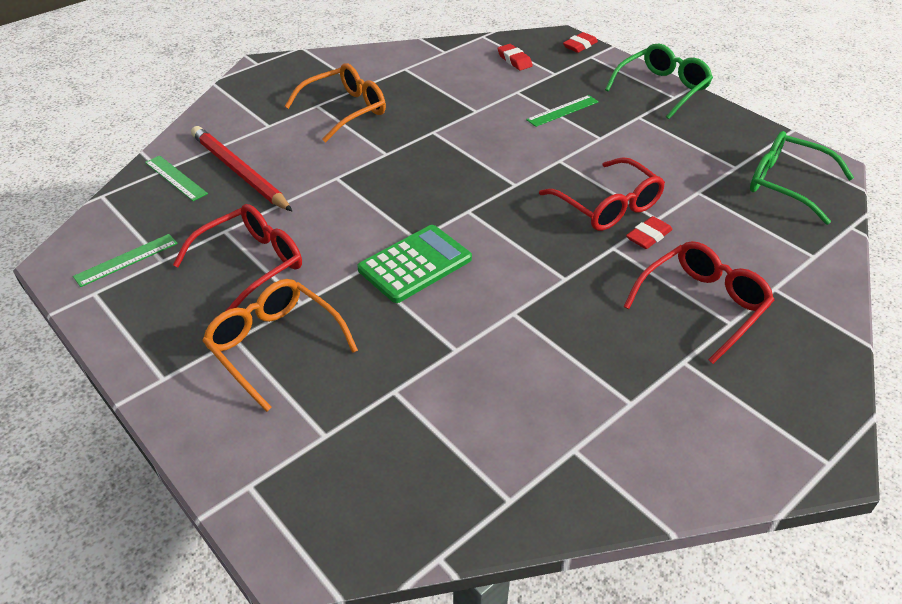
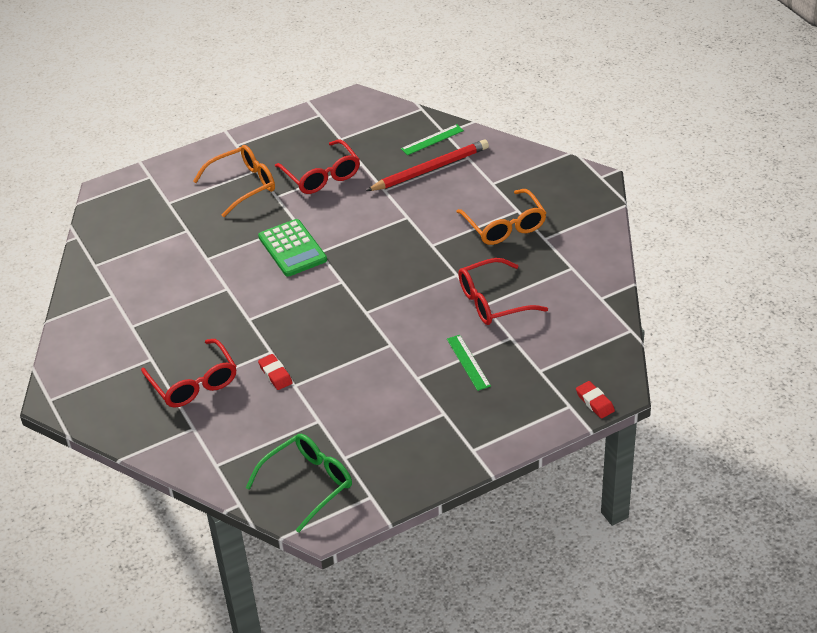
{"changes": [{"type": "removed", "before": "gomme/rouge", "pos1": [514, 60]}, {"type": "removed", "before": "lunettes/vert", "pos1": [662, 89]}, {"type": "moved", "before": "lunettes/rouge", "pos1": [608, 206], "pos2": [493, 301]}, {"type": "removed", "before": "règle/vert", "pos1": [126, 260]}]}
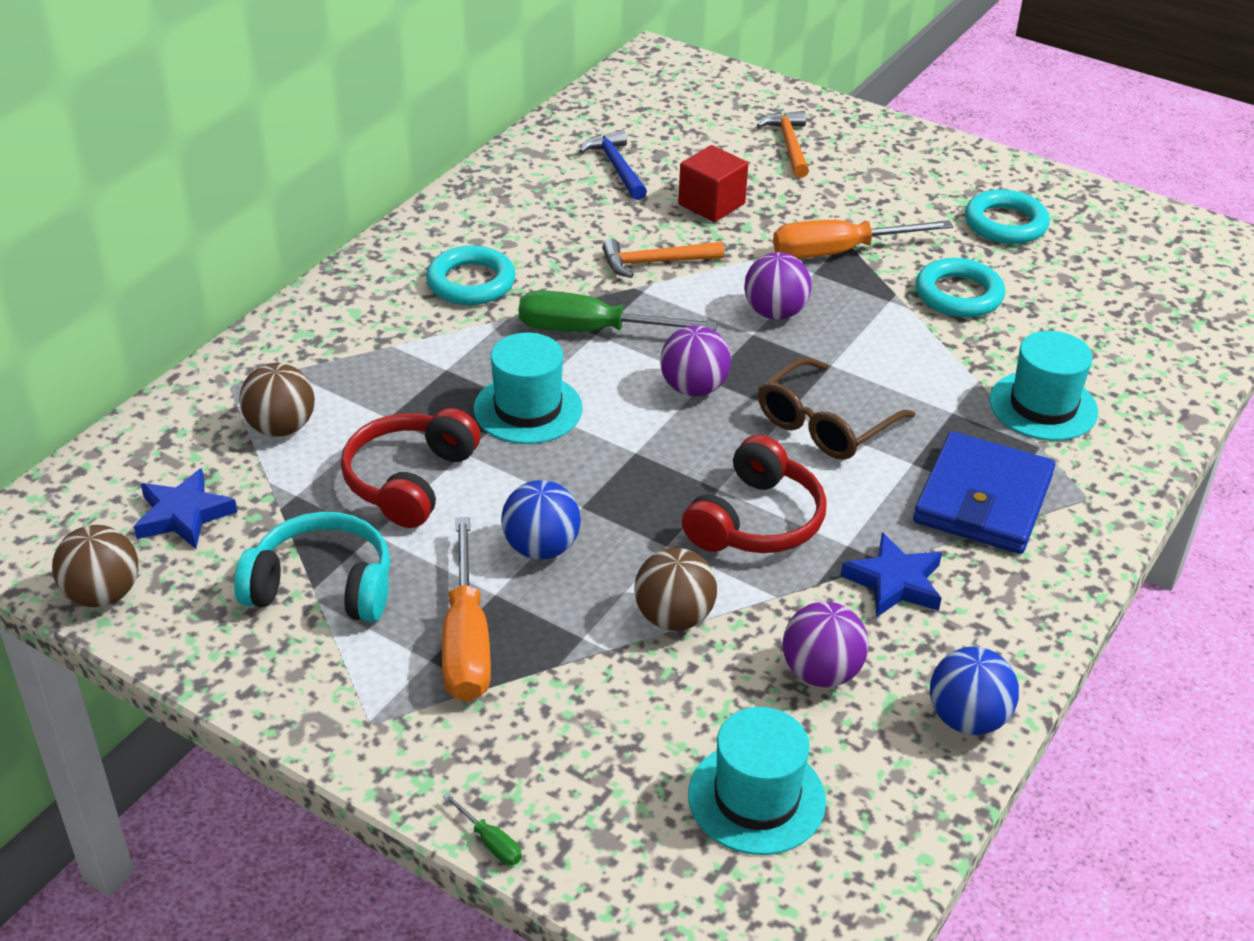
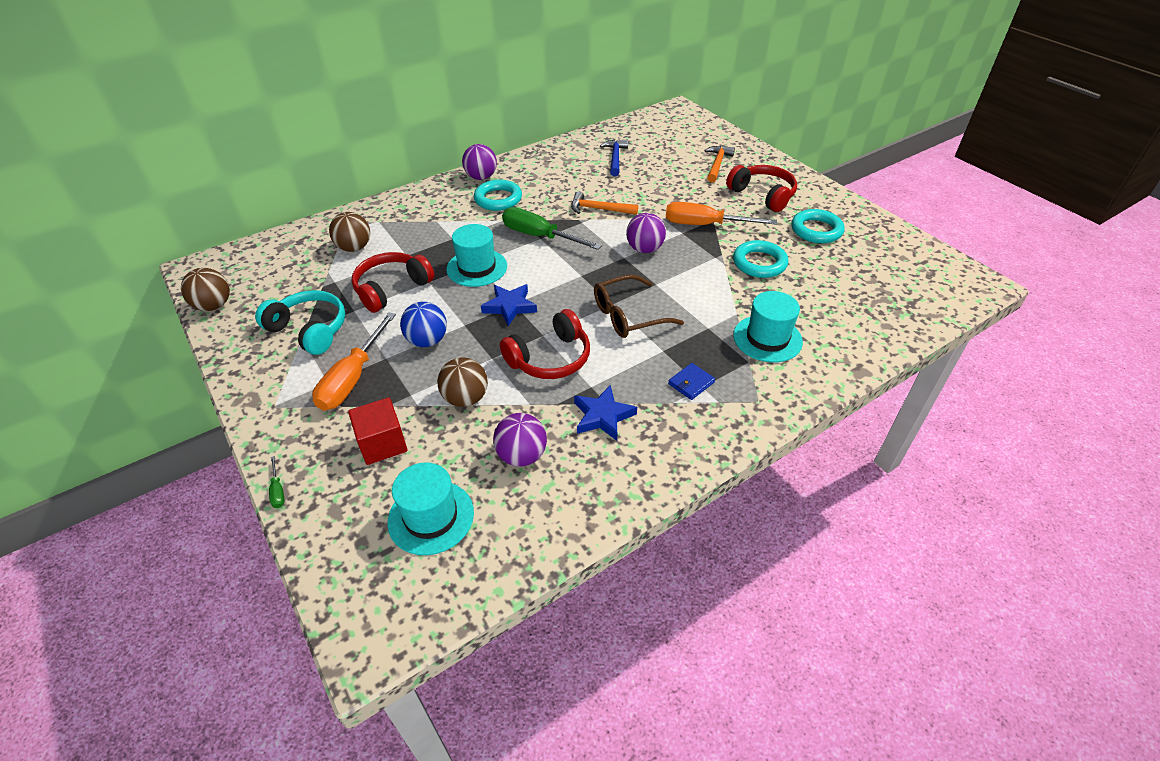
{"changes": [{"type": "moved", "before": "cube/rouge", "pos1": [711, 204], "pos2": [382, 444]}, {"type": "moved", "before": "balle/violet", "pos1": [693, 388], "pos2": [481, 177]}, {"type": "resized", "before": "portefeuille/bleu", "pos1": [983, 499], "pos2": [691, 383], "scale": 0.44}, {"type": "moved", "before": "étoile/bleu", "pos1": [183, 515], "pos2": [510, 307]}, {"type": "removed", "before": "balle/bleu", "pos1": [967, 719]}, {"type": "added", "after": "casque audio/rouge", "pos2": [762, 195]}]}
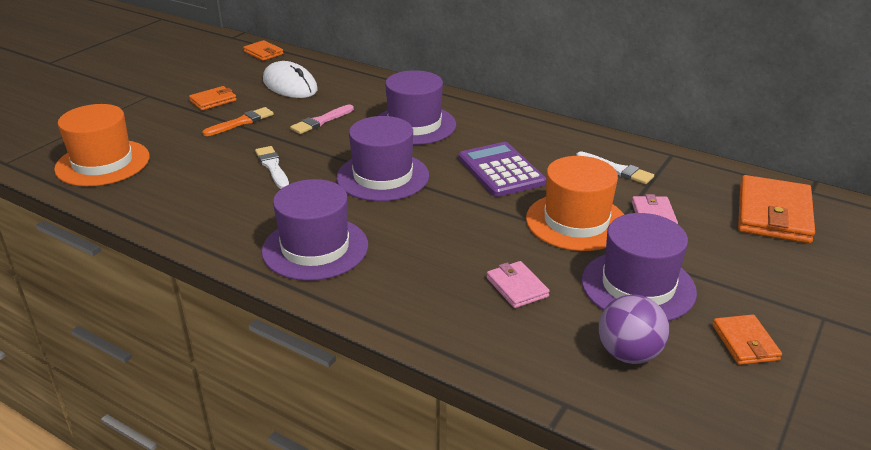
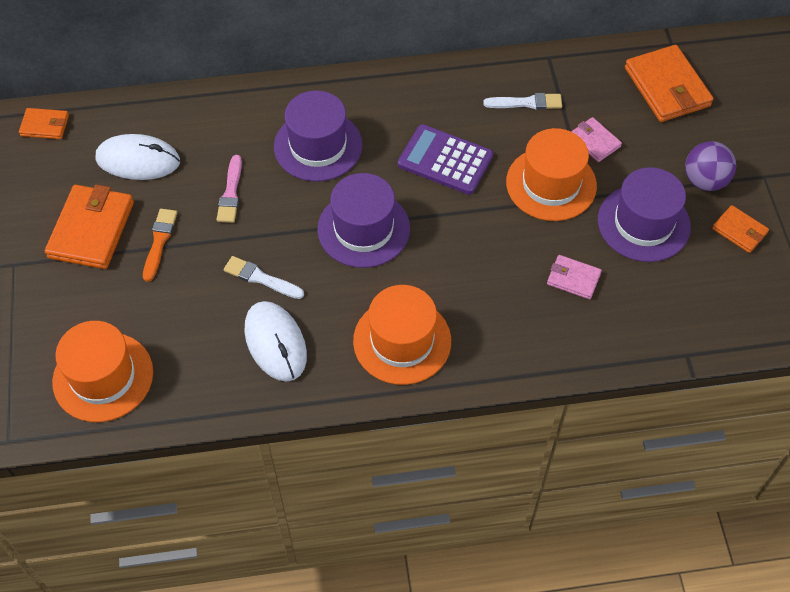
{"changes": [{"type": "resized", "before": "portefeuille/orange", "pos1": [213, 101], "pos2": [91, 230], "scale": 1.87}, {"type": "recoloured", "before": "chapeau/violet", "after": "chapeau/orange", "pos1": [315, 248], "pos2": [402, 341]}, {"type": "moved", "before": "balle/violet", "pos1": [629, 354], "pos2": [704, 181]}, {"type": "added", "after": "souris/blanc", "pos2": [275, 343]}]}
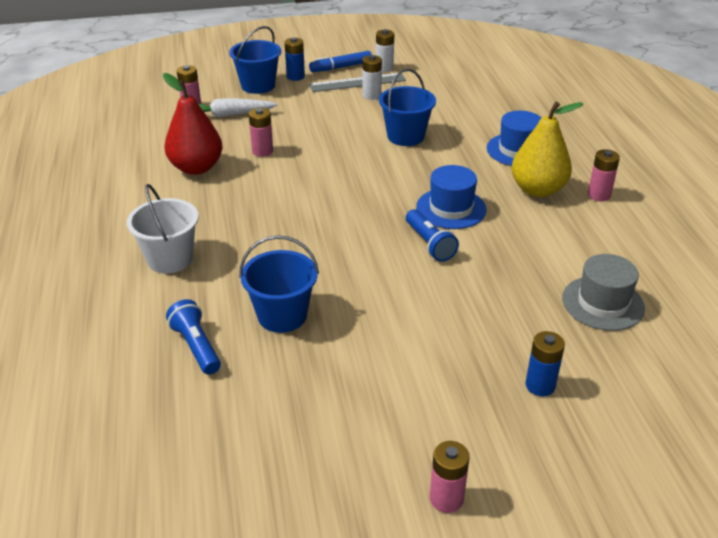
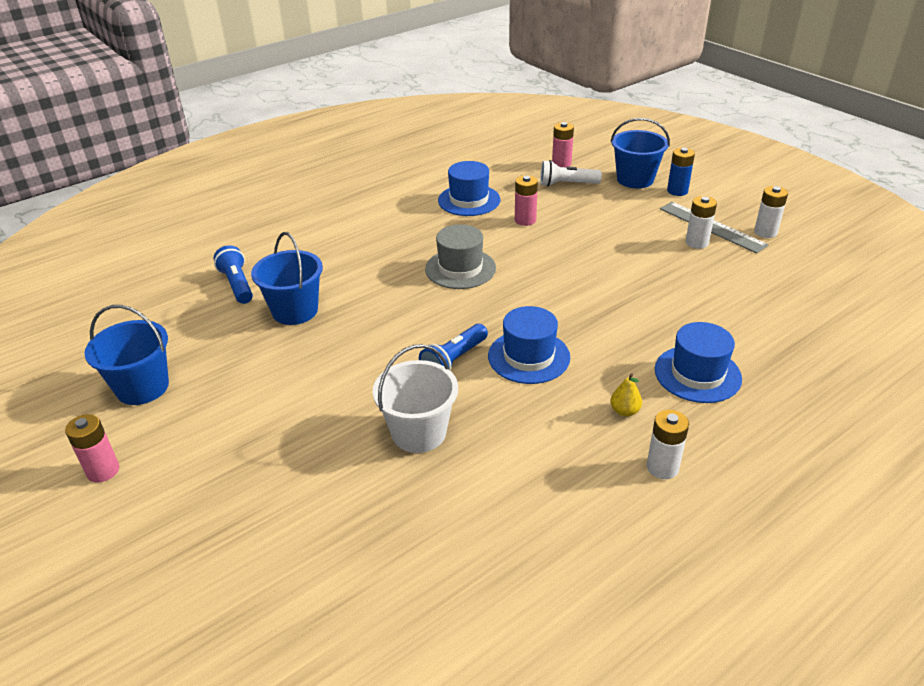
{"changes": [{"type": "removed", "before": "feutre/bleu", "pos1": [341, 67]}, {"type": "moved", "before": "seau/bleu", "pos1": [405, 136], "pos2": [142, 387]}, {"type": "replaced", "before": "poire/rouge", "after": "chapeau/bleu", "pos1": [196, 168], "pos2": [469, 200]}, {"type": "replaced", "before": "carotte/blanc", "after": "lampe de poche/blanc", "pos1": [228, 115], "pos2": [566, 184]}, {"type": "resized", "before": "poire/jaune", "pos1": [537, 190], "pos2": [624, 411], "scale": 0.4}, {"type": "recoloured", "before": "pile/rose", "after": "pile/blanc", "pos1": [599, 195], "pos2": [662, 467]}, {"type": "moved", "before": "seau/blanc", "pos1": [170, 259], "pos2": [419, 432]}, {"type": "moved", "before": "chapeau/gris", "pos1": [603, 303], "pos2": [460, 268]}, {"type": "turned", "before": "lampe de poche/bleu", "pos1": [196, 346], "pos2": [237, 284], "turn": -60}, {"type": "removed", "before": "pile/bleu", "pos1": [540, 385]}]}
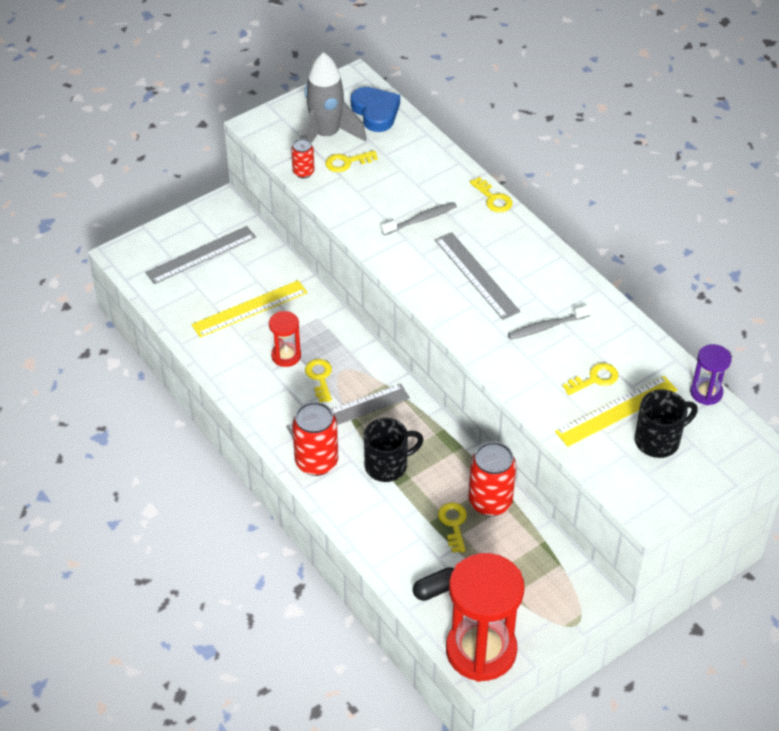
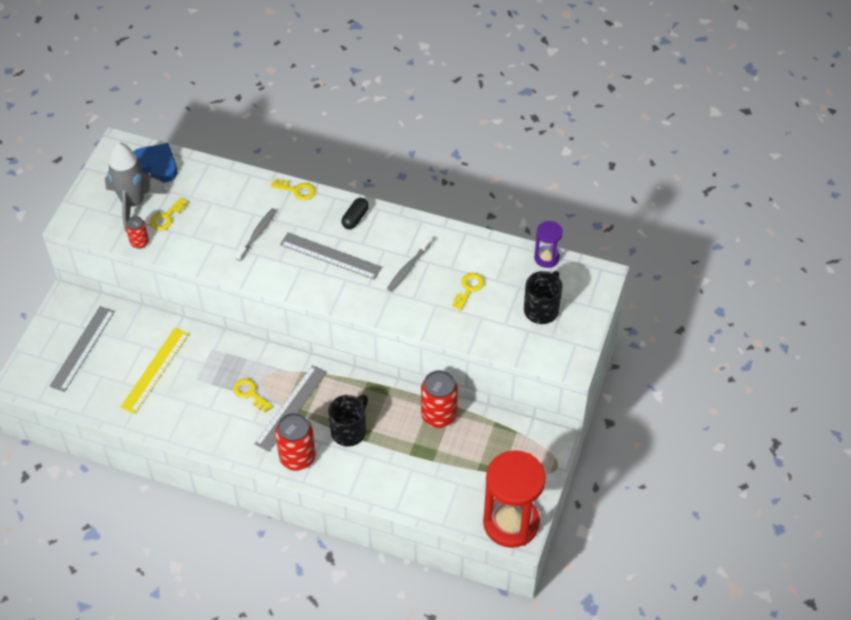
{"changes": [{"type": "removed", "before": "sablier/rouge", "pos1": [286, 356]}, {"type": "removed", "before": "règle/jaune", "pos1": [616, 410]}, {"type": "removed", "before": "clé/jaune", "pos1": [453, 524]}, {"type": "moved", "before": "gélule/noir", "pos1": [436, 589], "pos2": [355, 218]}]}
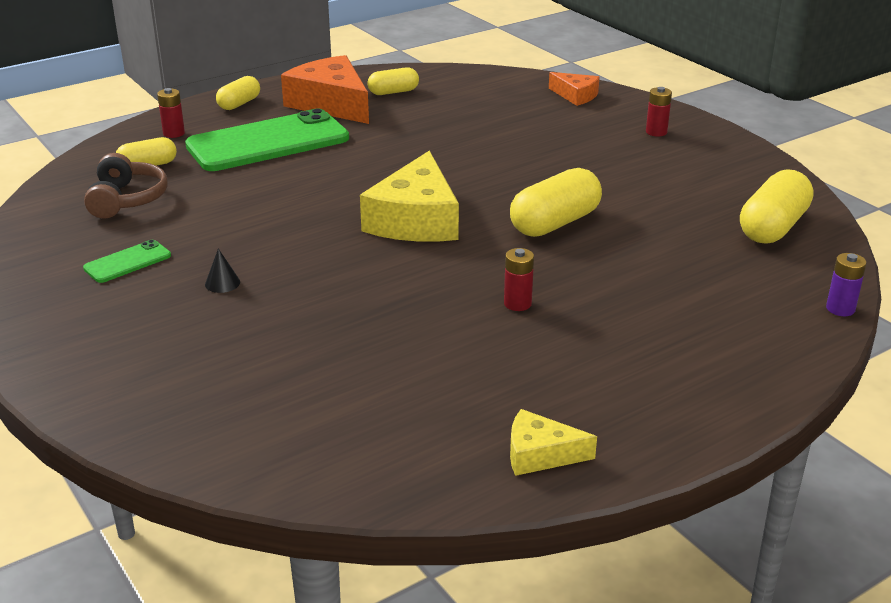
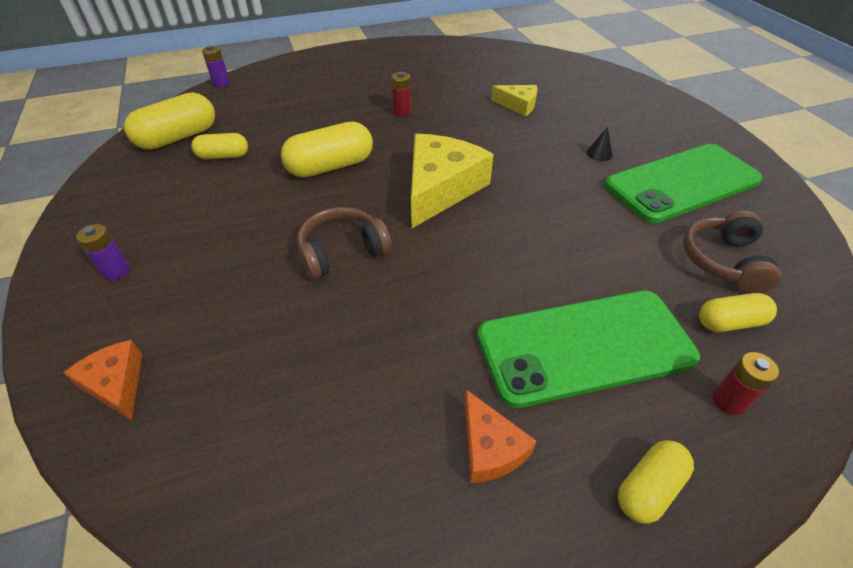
{"changes": [{"type": "resized", "before": "fromage/orange", "pos1": [331, 104], "pos2": [490, 447], "scale": 0.53}, {"type": "moved", "before": "gélule/jaune", "pos1": [393, 92], "pos2": [223, 156]}, {"type": "recoloured", "before": "pile/rouge", "after": "pile/violet", "pos1": [656, 132], "pos2": [116, 271]}, {"type": "resized", "before": "téléphone/vert", "pos1": [127, 262], "pos2": [682, 183], "scale": 2.28}, {"type": "moved", "before": "fromage/jaune", "pos1": [540, 454], "pos2": [518, 105]}, {"type": "added", "after": "casque audio/marron", "pos2": [342, 252]}]}
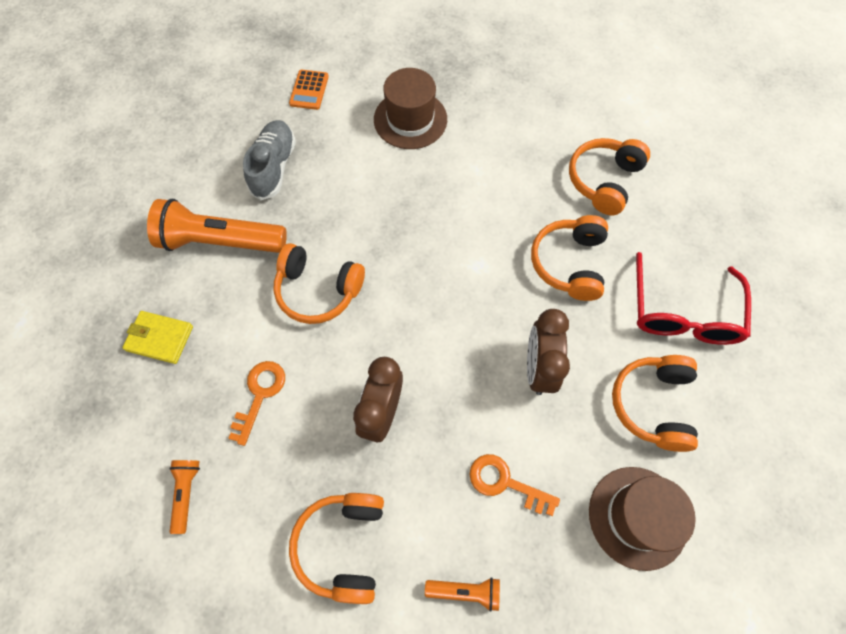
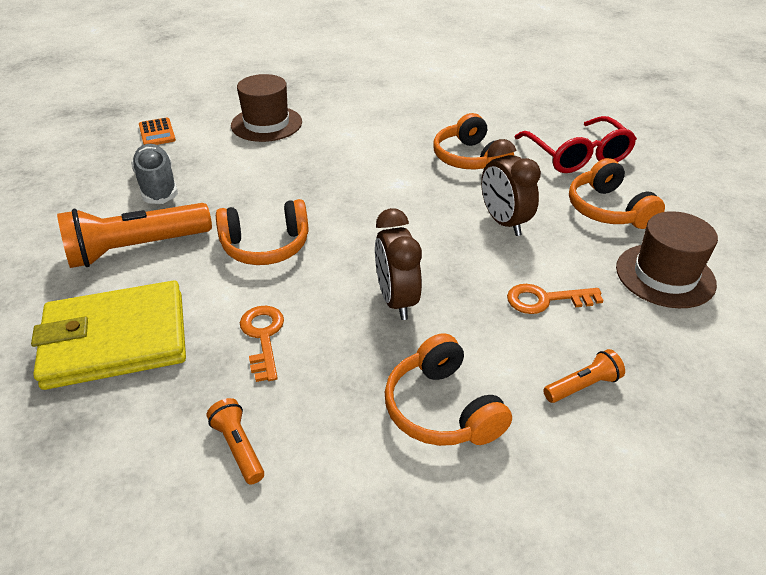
{"changes": [{"type": "removed", "before": "casque audio/orange", "pos1": [603, 181]}, {"type": "resized", "before": "portefeuille/jaune", "pos1": [160, 338], "pos2": [116, 339], "scale": 1.99}]}
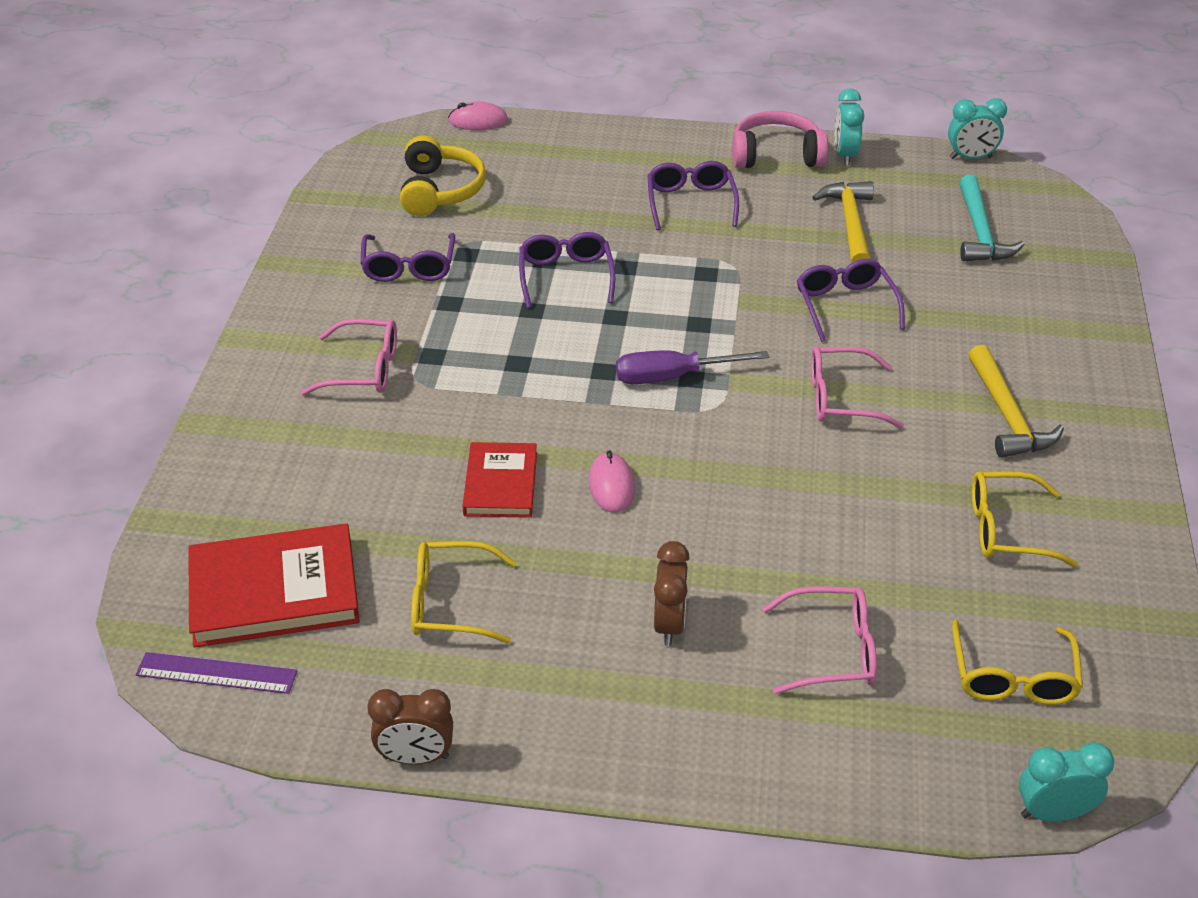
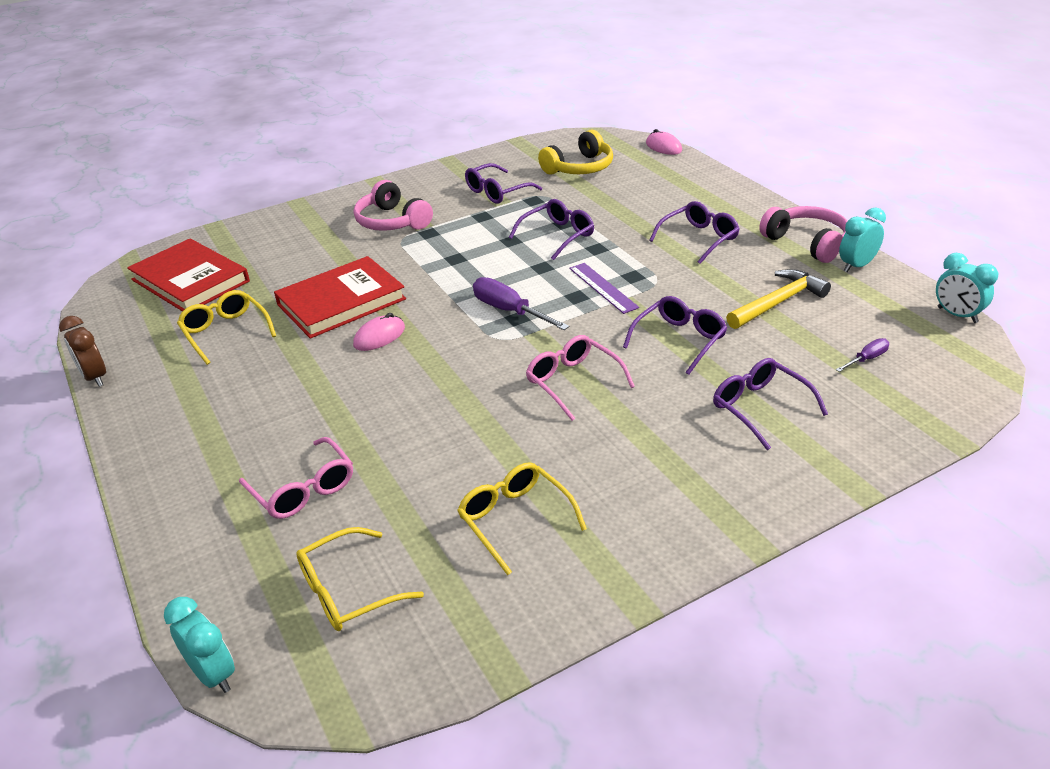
{"changes": [{"type": "replaced", "before": "marteau/turquoise", "after": "tournevis/violet", "pos1": [980, 232], "pos2": [866, 359]}, {"type": "replaced", "before": "lunettes/rose", "after": "casque audio/rose", "pos1": [364, 369], "pos2": [392, 221]}, {"type": "removed", "before": "marteau/jaune", "pos1": [1007, 415]}, {"type": "resized", "before": "livre/rouge", "pos1": [500, 484], "pos2": [341, 302], "scale": 1.62}, {"type": "removed", "before": "réveil/marron", "pos1": [669, 624]}, {"type": "moved", "before": "règle/violet", "pos1": [216, 673], "pos2": [603, 288]}, {"type": "added", "after": "lunettes/violet", "pos2": [759, 407]}]}
